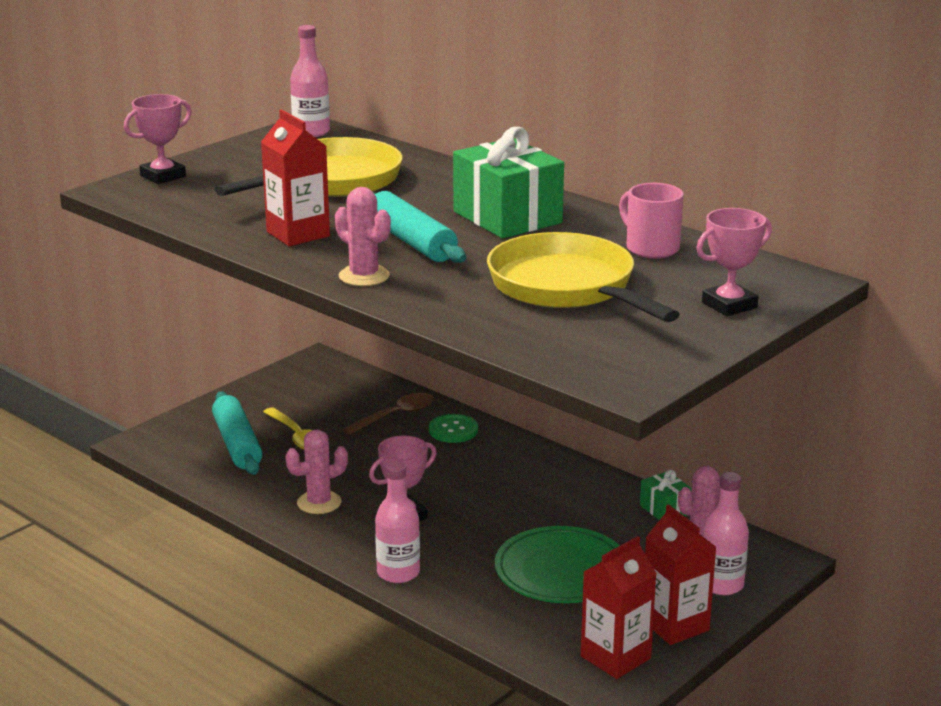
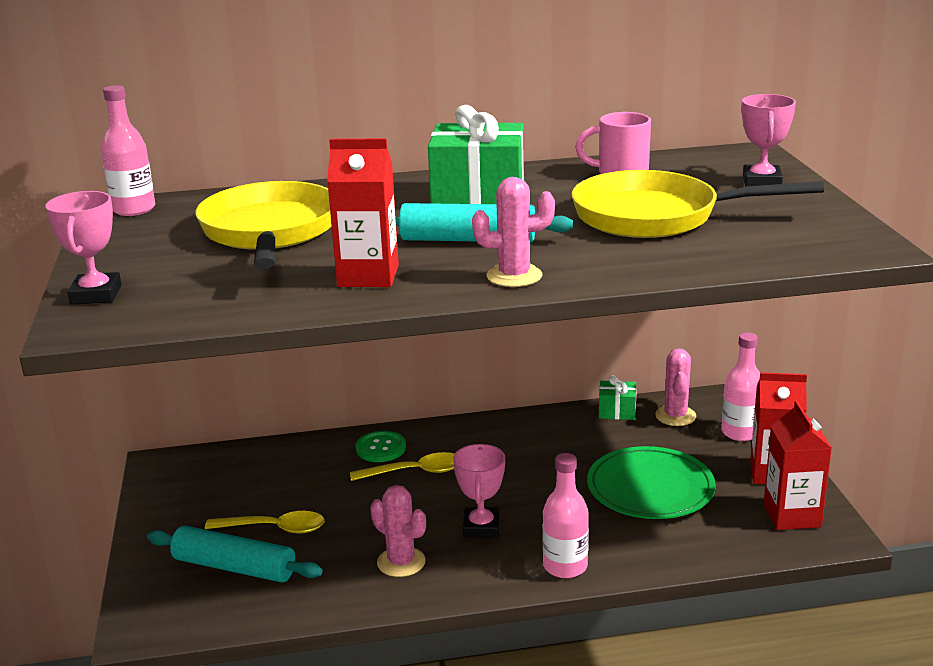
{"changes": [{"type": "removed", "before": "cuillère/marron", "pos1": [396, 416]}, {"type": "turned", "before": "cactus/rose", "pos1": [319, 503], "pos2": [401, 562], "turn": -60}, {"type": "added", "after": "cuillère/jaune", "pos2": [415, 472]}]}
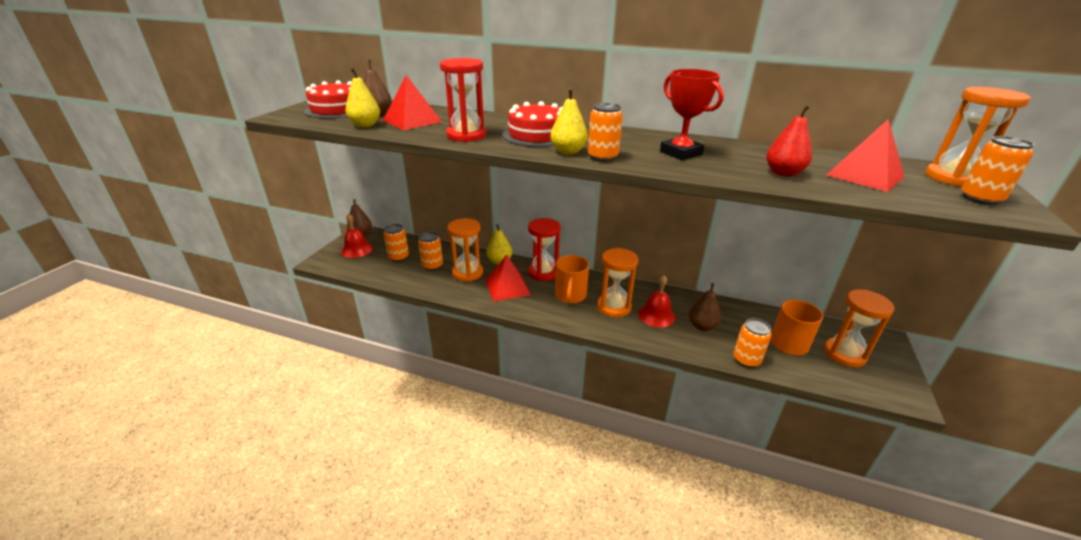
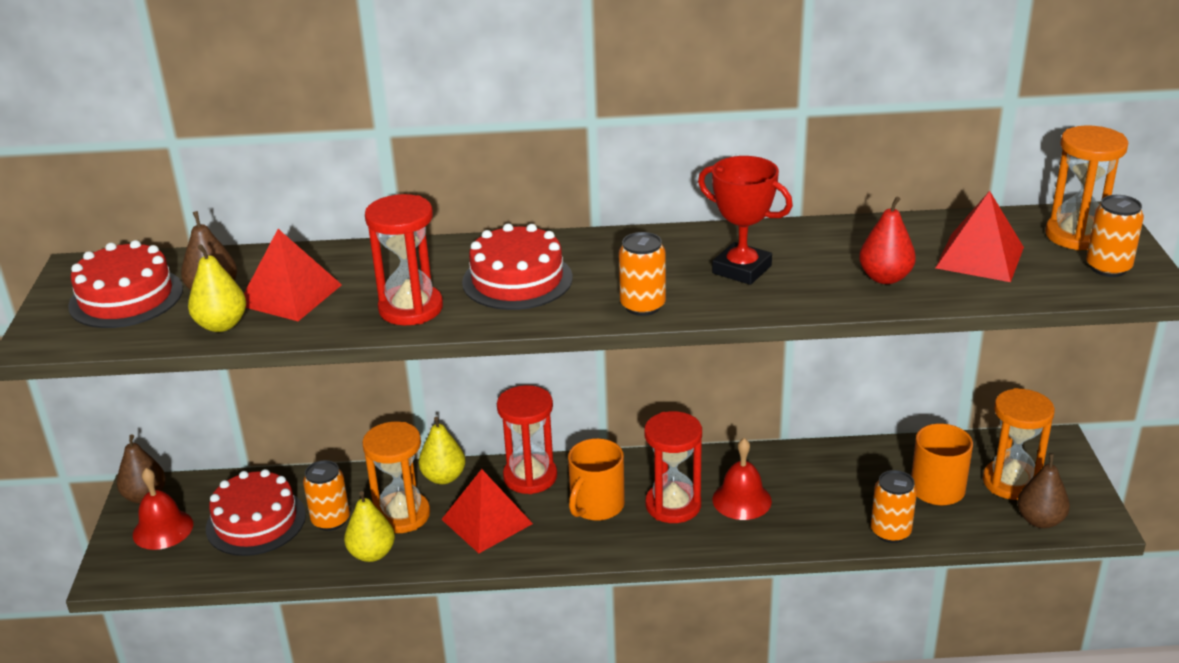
{"changes": [{"type": "moved", "before": "poire/jaune", "pos1": [568, 152], "pos2": [372, 553]}, {"type": "replaced", "before": "canette/orange", "after": "gâteau/rouge", "pos1": [398, 257], "pos2": [256, 521]}, {"type": "recoloured", "before": "sablier/orange", "after": "sablier/rouge", "pos1": [614, 307], "pos2": [673, 505]}, {"type": "turned", "before": "tasse/orange", "pos1": [570, 295], "pos2": [596, 505], "turn": 45}, {"type": "moved", "before": "poire/marron", "pos1": [702, 326], "pos2": [1040, 520]}]}
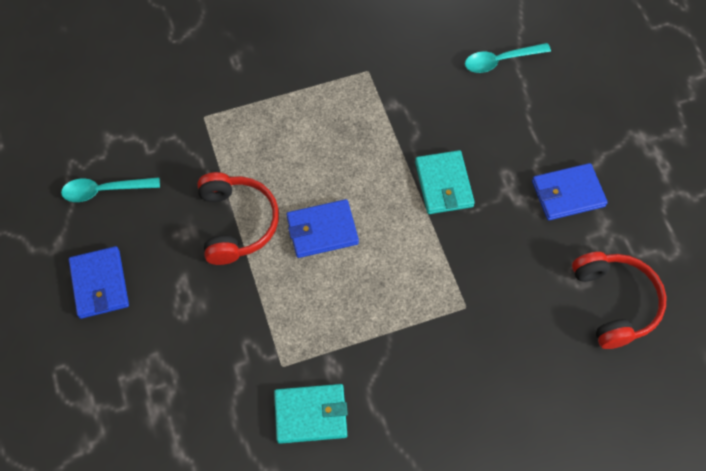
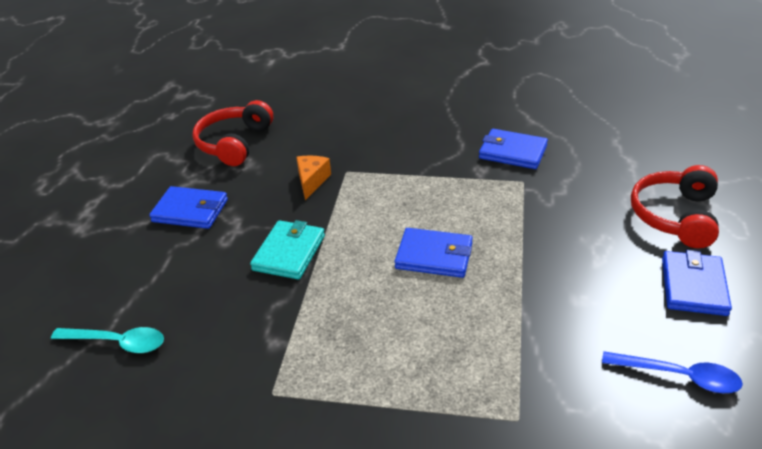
{"changes": [{"type": "moved", "before": "casque audio/rouge", "pos1": [236, 223], "pos2": [675, 216]}, {"type": "recoloured", "before": "cuillère/turquoise", "after": "cuillère/bleu", "pos1": [104, 190], "pos2": [679, 376]}, {"type": "recoloured", "before": "portefeuille/turquoise", "after": "portefeuille/bleu", "pos1": [311, 414], "pos2": [512, 152]}, {"type": "added", "after": "fromage/orange", "pos2": [312, 181]}]}
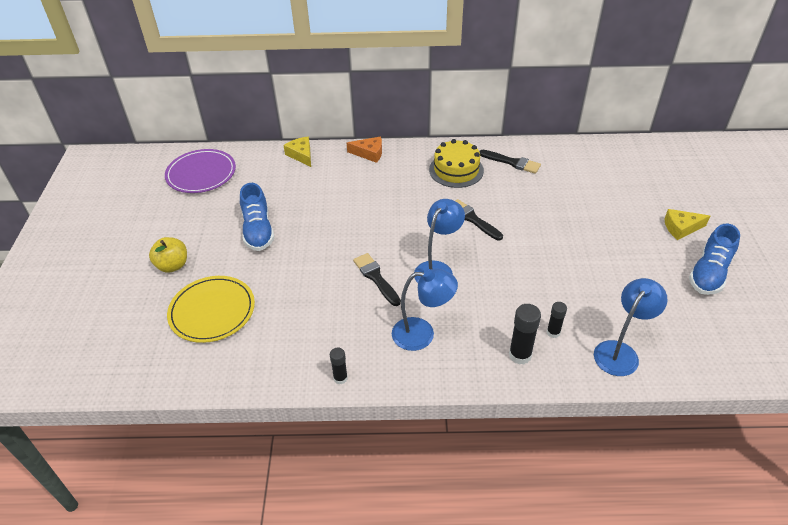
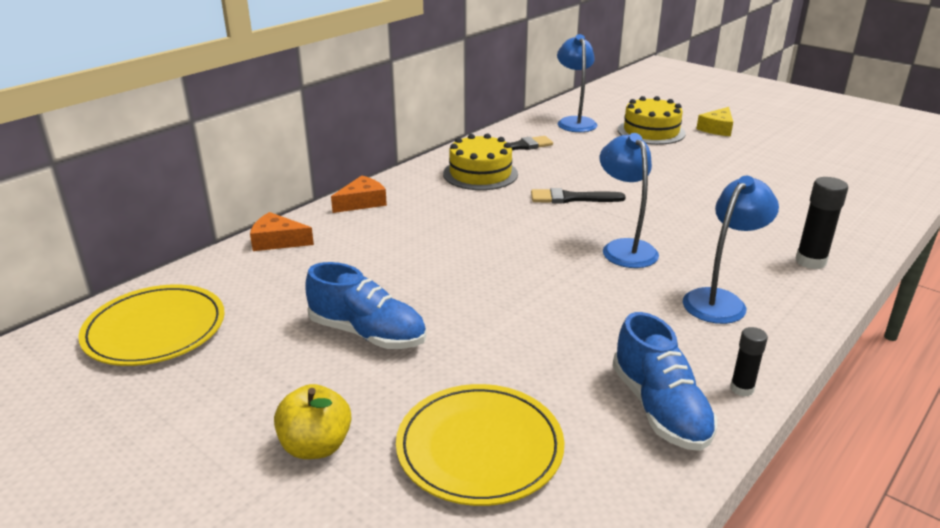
{"changes": [{"type": "recoloured", "before": "fromage/jaune", "after": "fromage/orange", "pos1": [301, 155], "pos2": [277, 241]}, {"type": "recoloured", "before": "assiette/violet", "after": "assiette/jaune", "pos1": [201, 174], "pos2": [155, 329]}, {"type": "moved", "before": "chaussure/bleu", "pos1": [709, 273], "pos2": [659, 408]}, {"type": "removed", "before": "pinceau/noir", "pos1": [376, 278]}, {"type": "moved", "before": "lampe/bleu", "pos1": [620, 352], "pos2": [574, 122]}, {"type": "removed", "before": "bâton de colle/noir", "pos1": [553, 332]}, {"type": "added", "after": "gâteau/jaune", "pos2": [651, 131]}]}
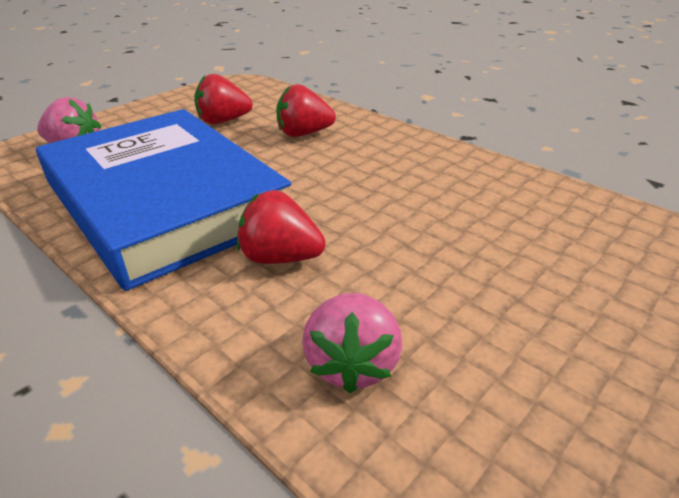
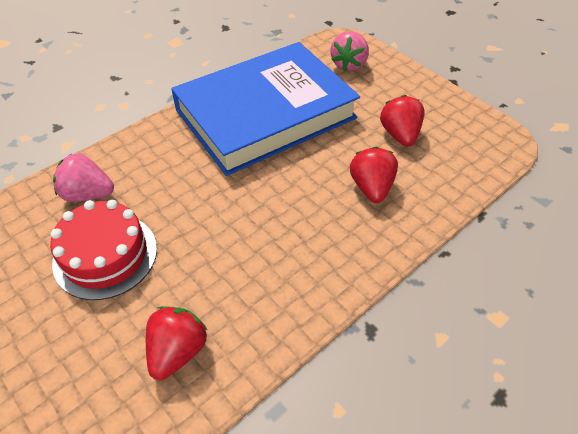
{"changes": [{"type": "moved", "before": "fraise/rouge", "pos1": [280, 258], "pos2": [177, 351]}, {"type": "added", "after": "gâteau/rouge", "pos2": [105, 255]}]}
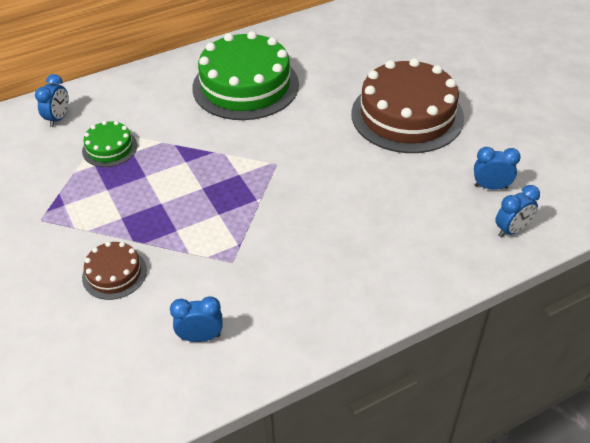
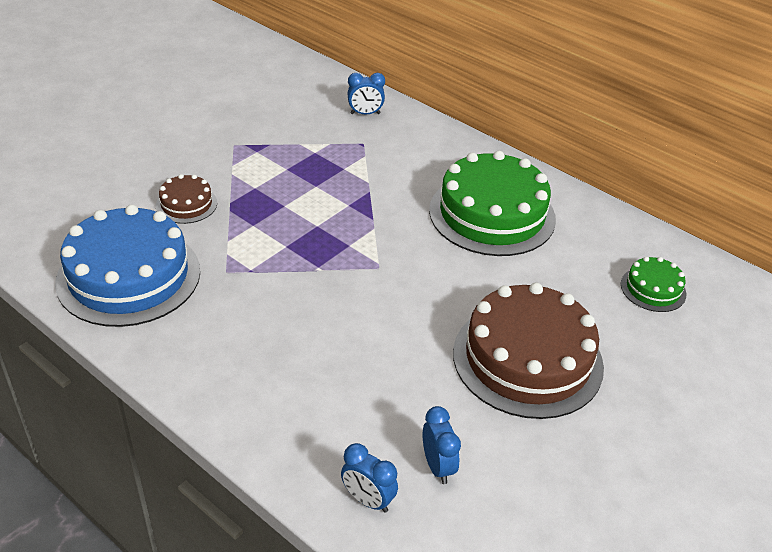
{"changes": [{"type": "moved", "before": "gâteau/vert", "pos1": [109, 148], "pos2": [653, 289]}, {"type": "replaced", "before": "réveil/bleu", "after": "gâteau/bleu", "pos1": [200, 337], "pos2": [128, 276]}]}
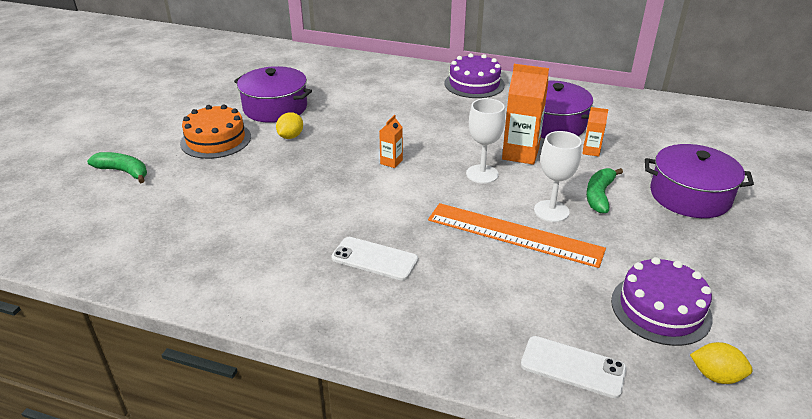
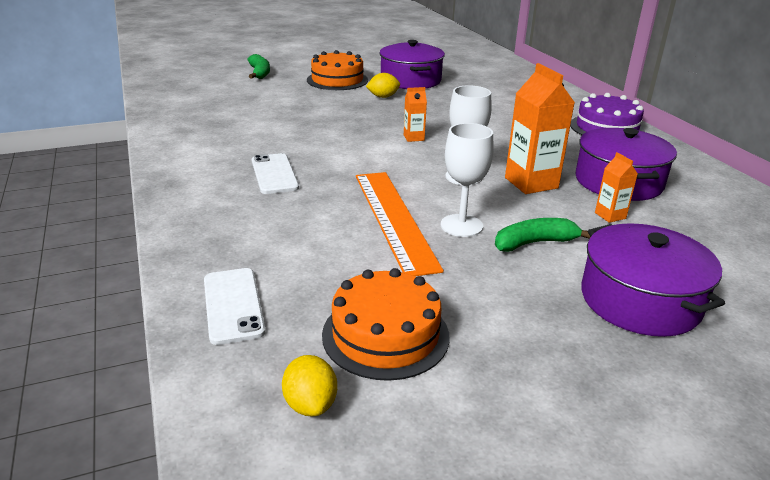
{"changes": [{"type": "recoloured", "before": "gâteau/violet", "after": "gâteau/orange", "pos1": [660, 309], "pos2": [385, 335]}]}
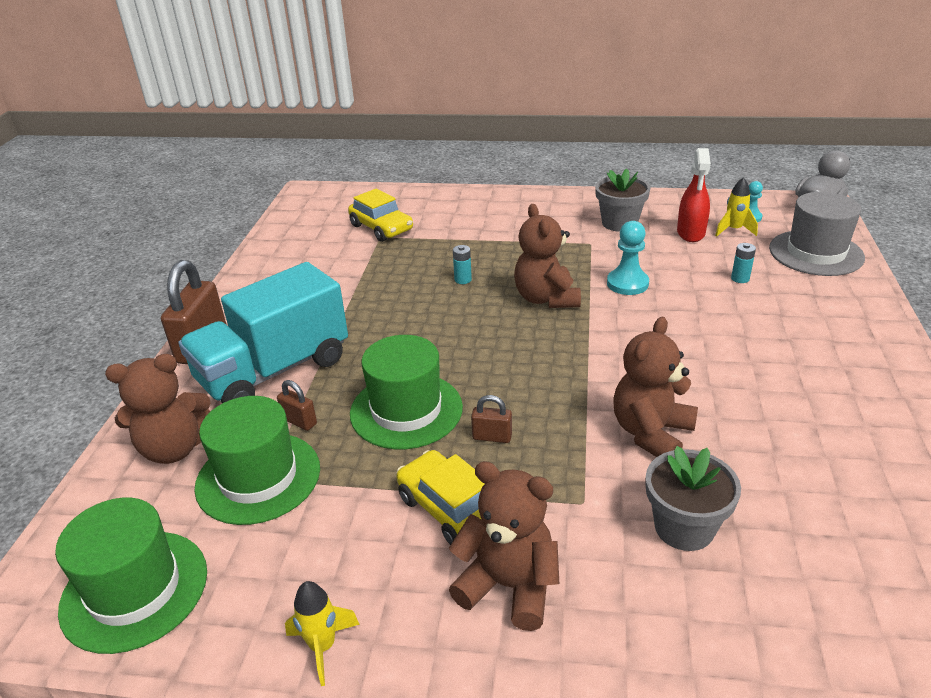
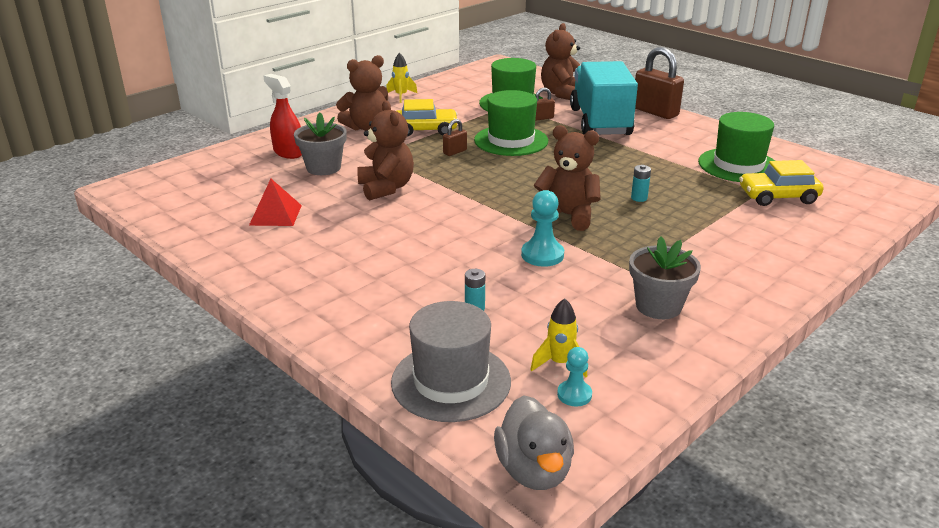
{"changes": [{"type": "moved", "before": "vaporisateur/rouge", "pos1": [690, 233], "pos2": [288, 152]}, {"type": "moved", "before": "chapeau/vert", "pos1": [134, 590], "pos2": [738, 165]}, {"type": "added", "after": "pyramide/rouge", "pos2": [275, 215]}]}
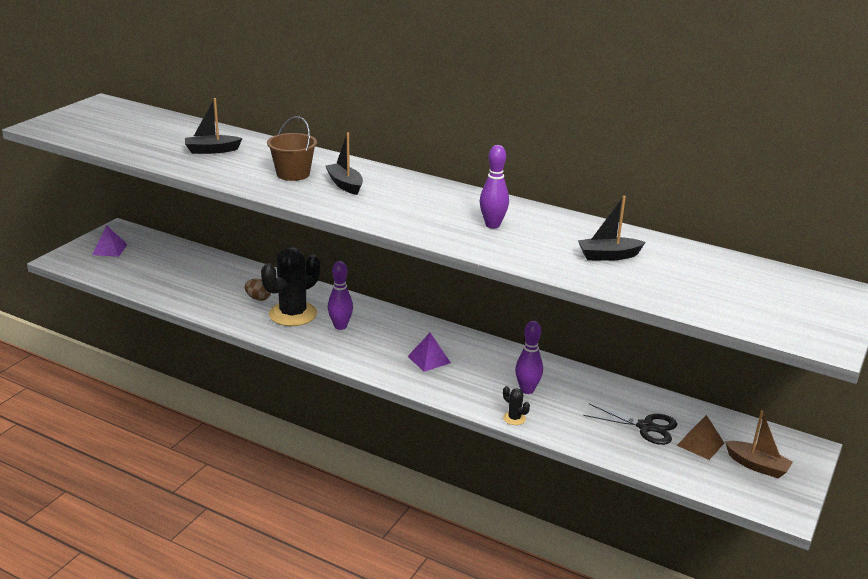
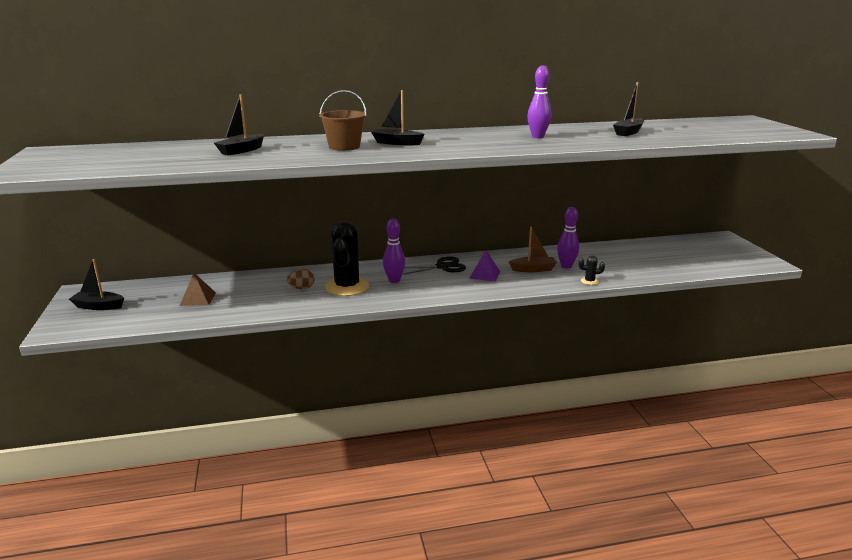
{"changes": [{"type": "replaced", "before": "pyramide/violet", "after": "bateau/noir", "pos1": [109, 249], "pos2": [98, 306]}, {"type": "moved", "before": "ciseaux/noir", "pos1": [646, 427], "pos2": [442, 267]}, {"type": "moved", "before": "bateau/marron", "pos1": [757, 466], "pos2": [533, 269]}, {"type": "moved", "before": "pyramide/marron", "pos1": [700, 444], "pos2": [198, 299]}]}
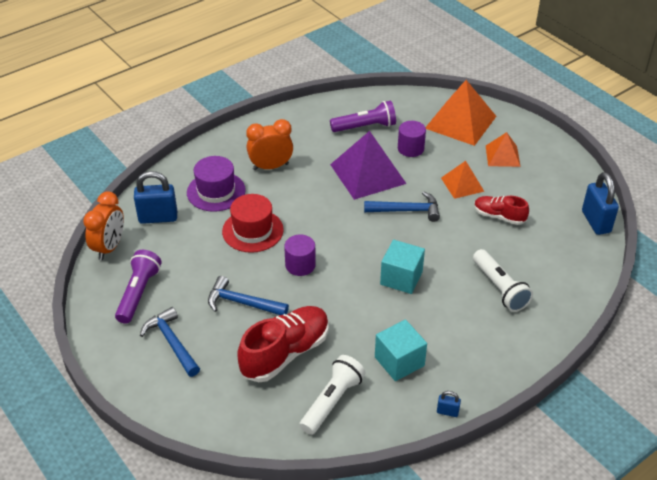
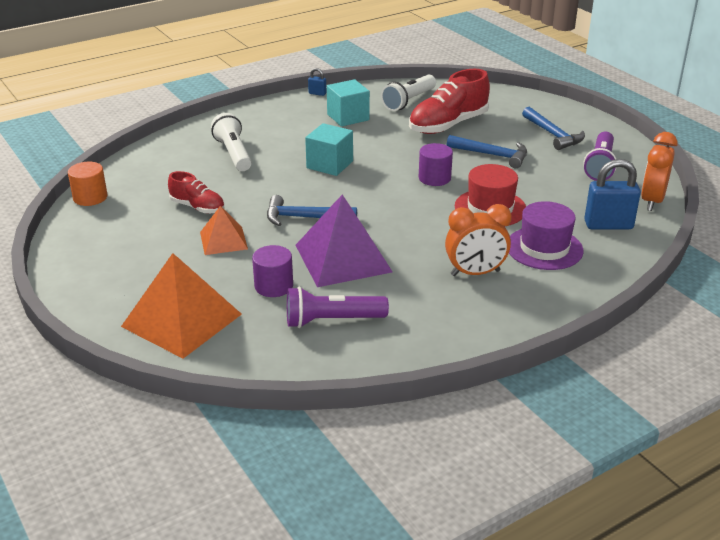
{"changes": [{"type": "removed", "before": "pyramide/orange", "pos1": [502, 156]}, {"type": "replaced", "before": "cadenas/bleu", "after": "cylindre/orange", "pos1": [596, 222], "pos2": [90, 197]}]}
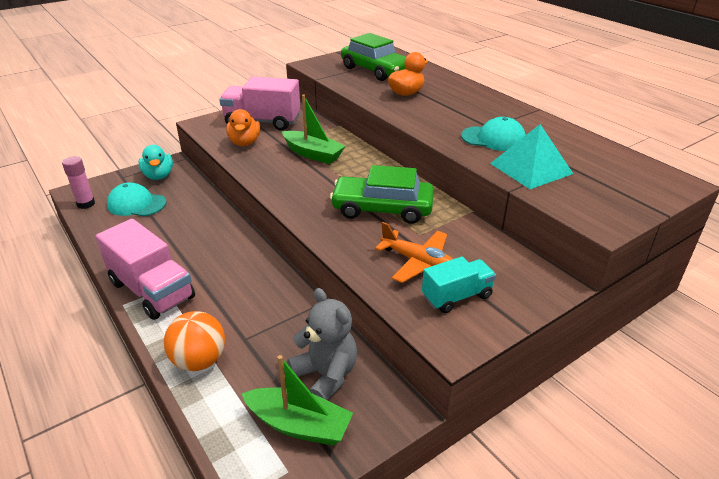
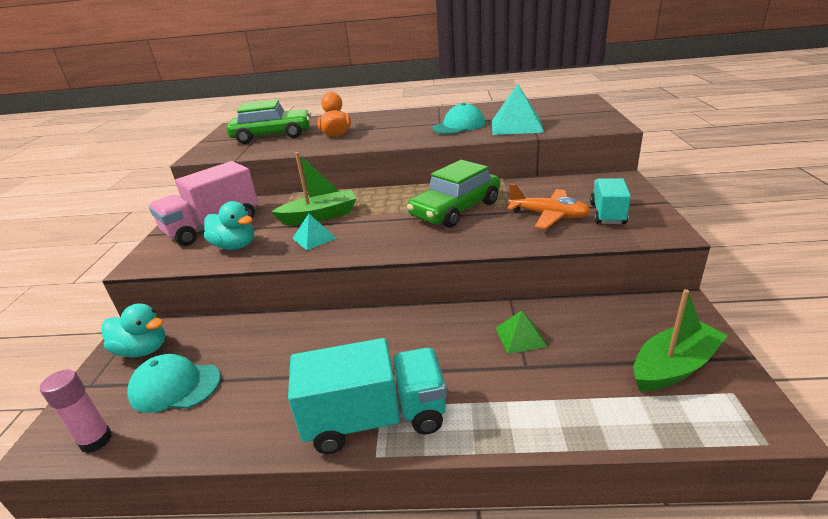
{"changes": [{"type": "recoloured", "before": "canard/orange", "after": "canard/turquoise", "pos1": [245, 142], "pos2": [235, 246]}, {"type": "turned", "before": "casquette/turquoise", "pos1": [136, 204], "pos2": [175, 386], "turn": 45}, {"type": "recoloured", "before": "camion/rose", "after": "camion/turquoise", "pos1": [152, 290], "pos2": [375, 418]}, {"type": "turned", "before": "avion/orange", "pos1": [418, 262], "pos2": [548, 216], "turn": 45}, {"type": "removed", "before": "ours en peluche/gris", "pos1": [326, 375]}, {"type": "removed", "before": "balle/orange", "pos1": [199, 361]}, {"type": "added", "after": "pyramide/turquoise", "pos2": [314, 238]}, {"type": "added", "after": "pyramide/vert", "pos2": [520, 337]}]}
